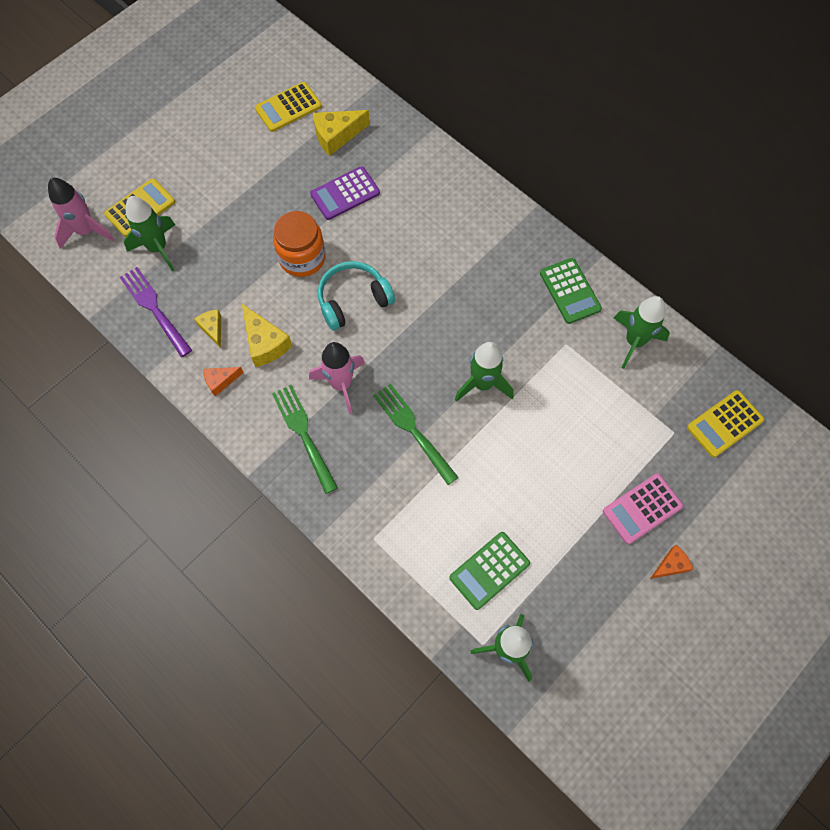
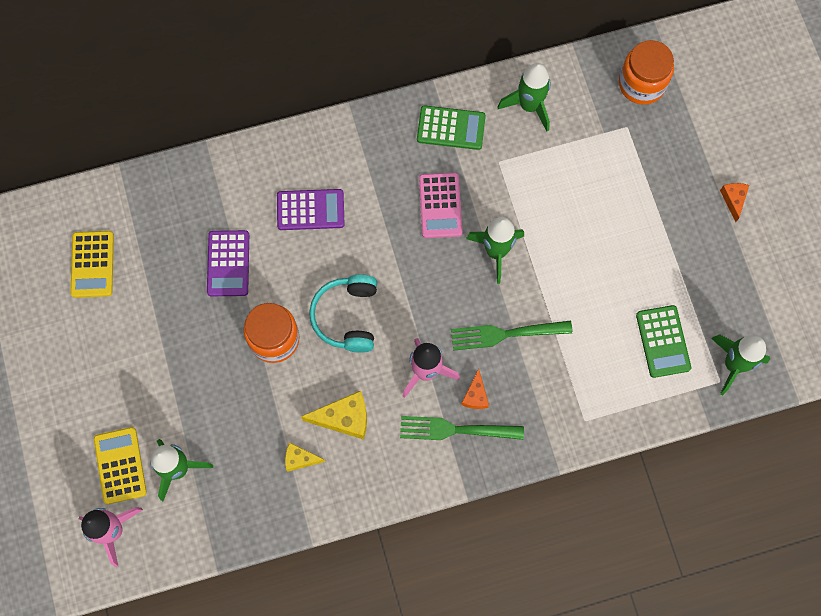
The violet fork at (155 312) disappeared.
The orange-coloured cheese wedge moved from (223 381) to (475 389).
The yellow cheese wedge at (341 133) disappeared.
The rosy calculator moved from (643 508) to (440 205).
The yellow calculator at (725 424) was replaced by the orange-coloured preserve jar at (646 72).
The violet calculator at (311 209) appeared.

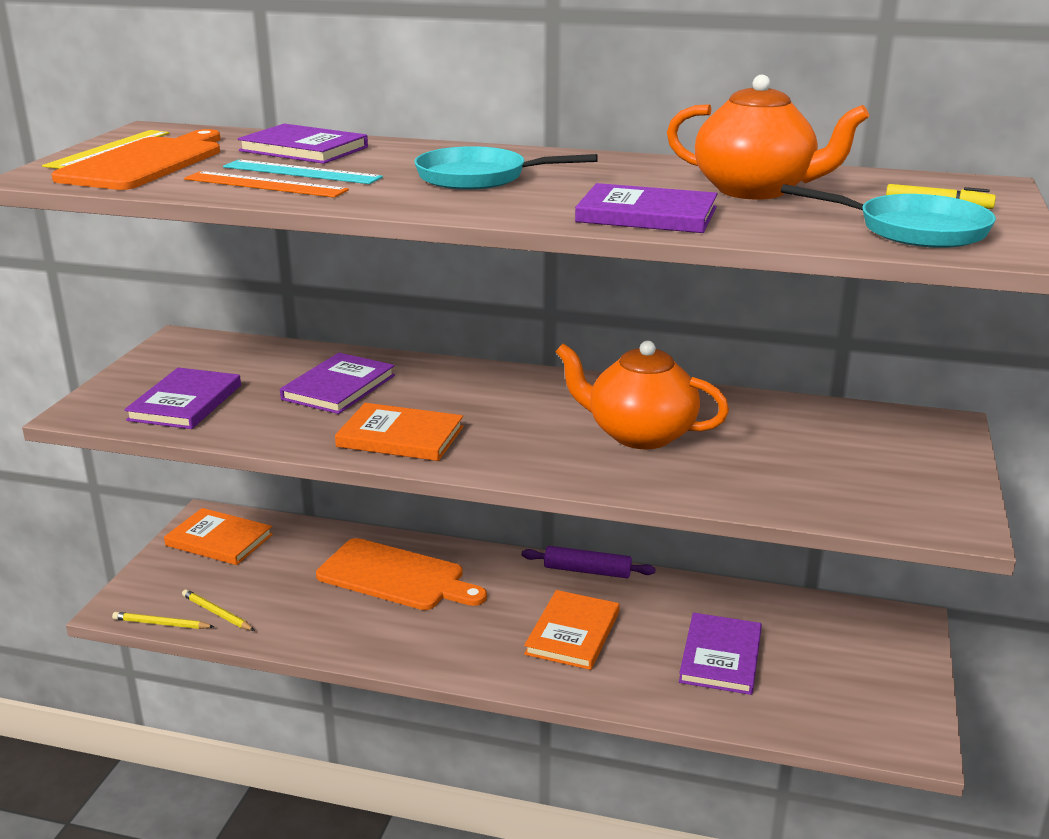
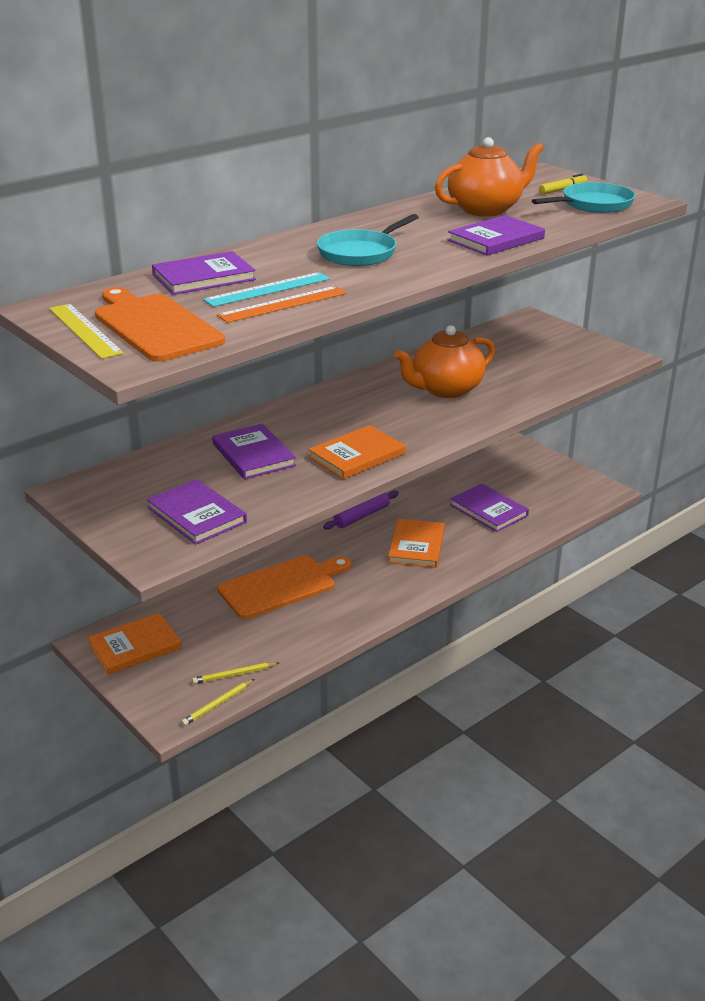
The orange-coloured book at (572 630) turned 45 degrees clockwise.

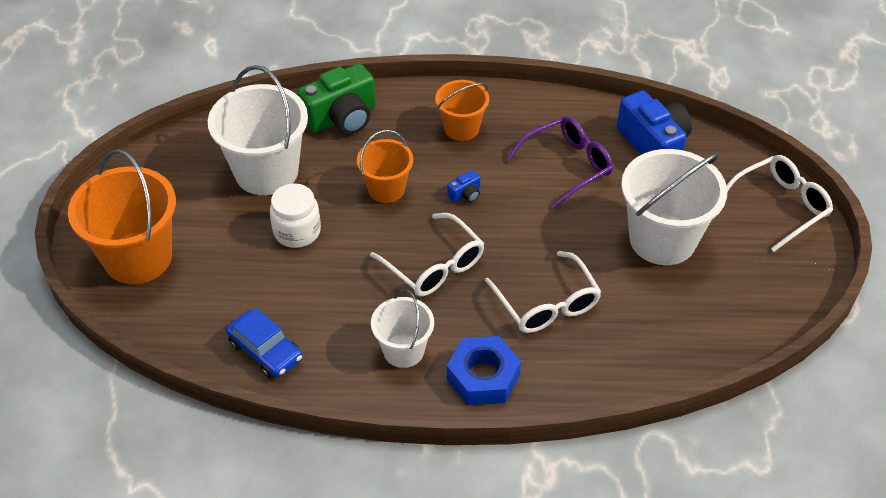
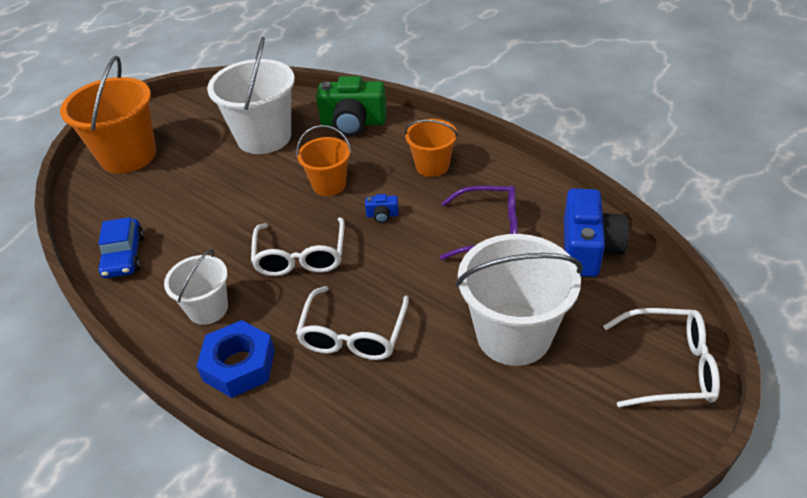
The pure white preserve jar at (295 215) disappeared.

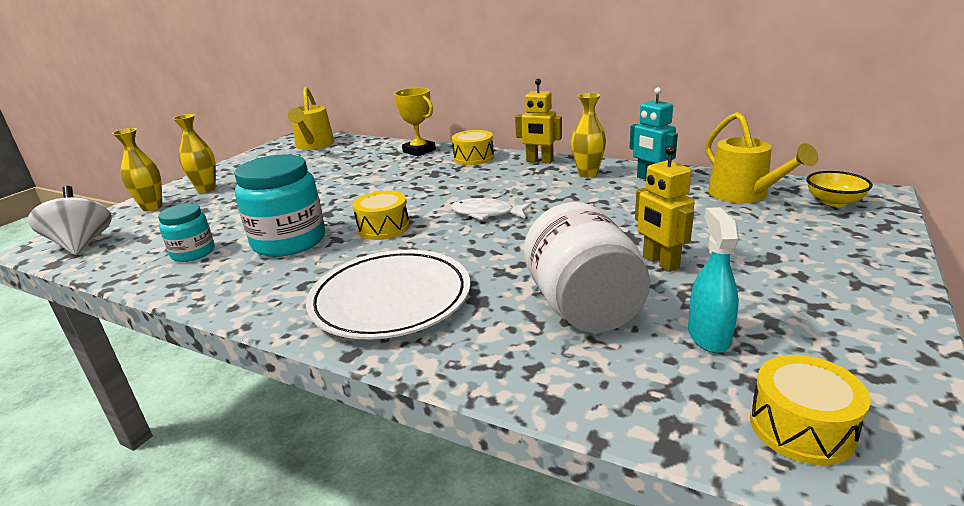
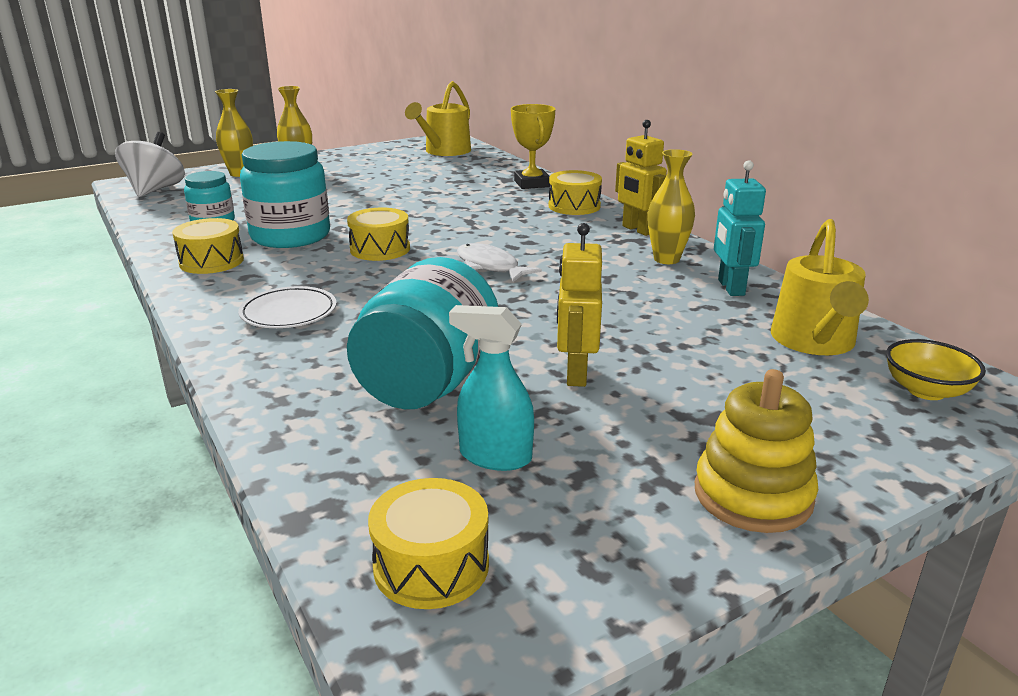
The pure white plate at (388 294) changed to 0.54 times the size.
The pure white preserve jar at (587 267) became the turquoise preserve jar at (422 333).
The turquoise spray cleaner at (713 280) turned 105 degrees counterclockwise.
The yellow drum at (208 246) appeared.
The yellow stacking toy at (756 451) appeared.

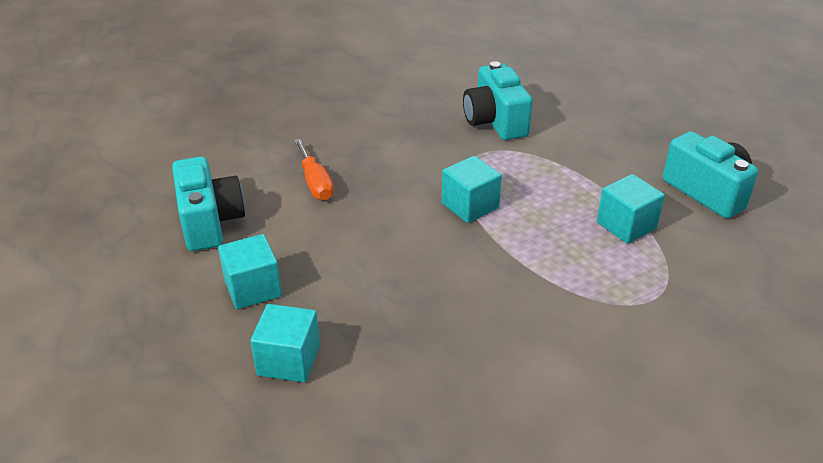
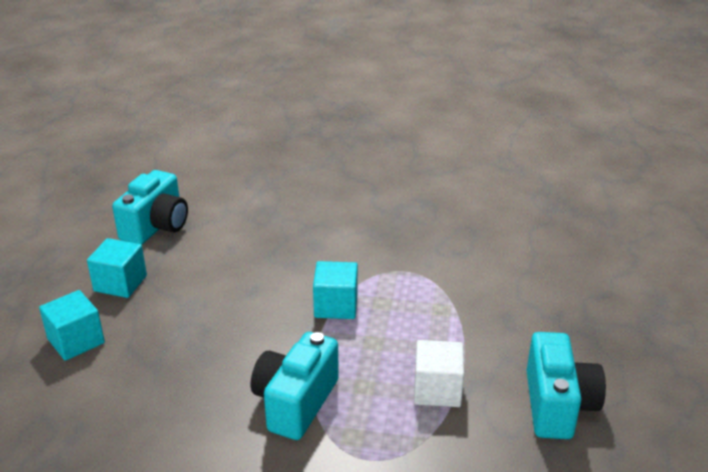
The orange-coloured hand screwdriver at (314 169) disappeared.
The turquoise photo camera moved from (498 100) to (295 386).
The turquoise cube at (631 209) became the pure white cube at (439 373).

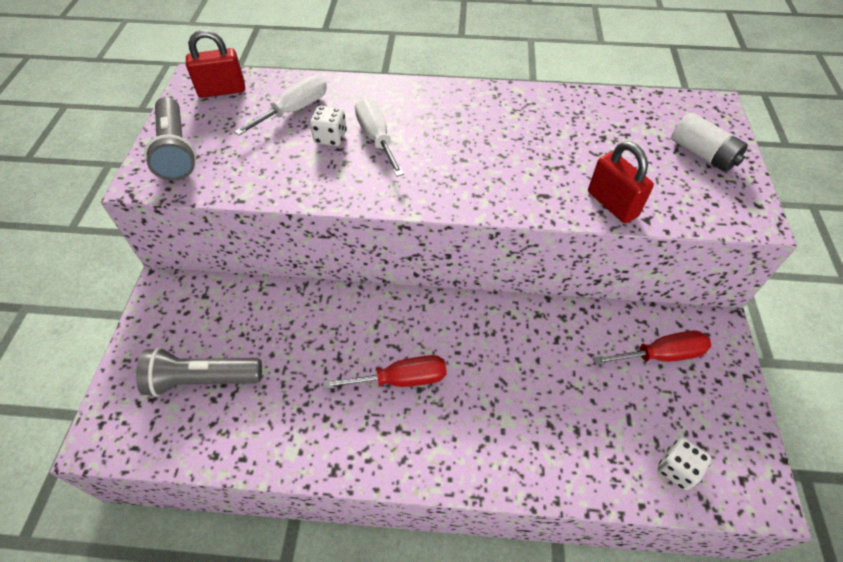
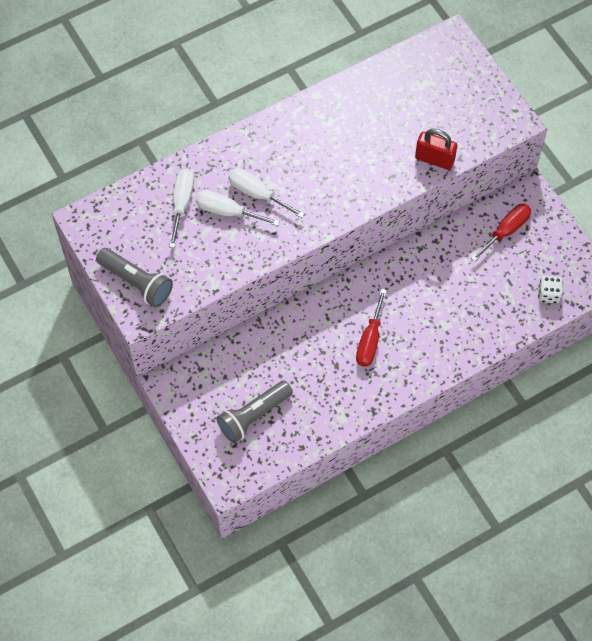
The red padlock at (215 64) disappeared.
The pure white die at (328 126) was replaced by the pure white hand screwdriver at (238 208).
The red hand screwdriver at (385 372) turned 150 degrees clockwise.
The pure white AA battery at (709 142) disappeared.

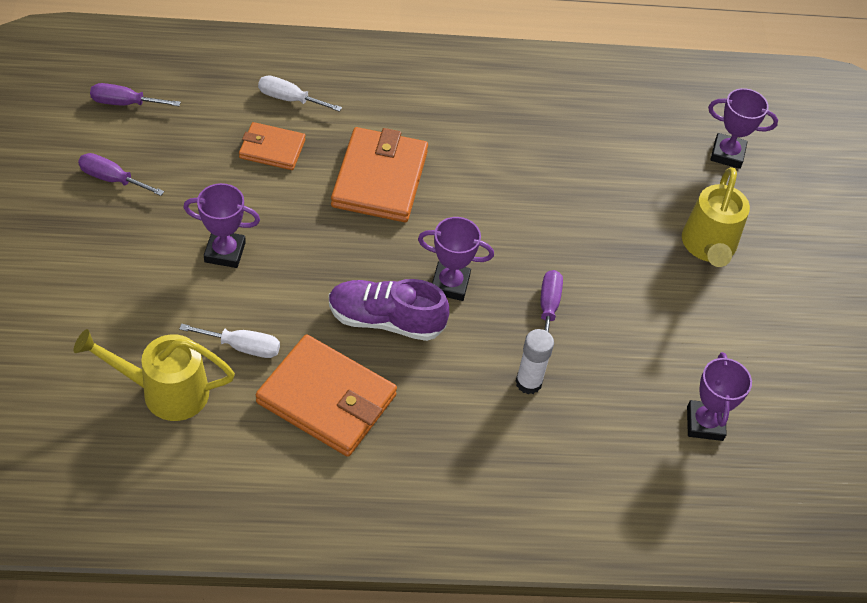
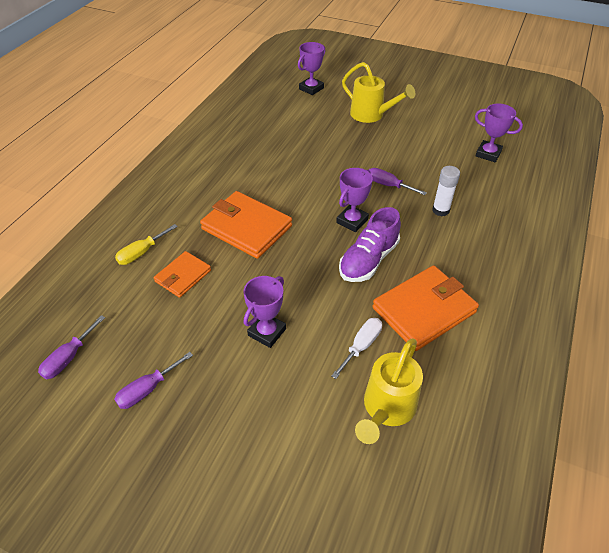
The pure white hand screwdriver at (300 93) became the yellow hand screwdriver at (146 244).

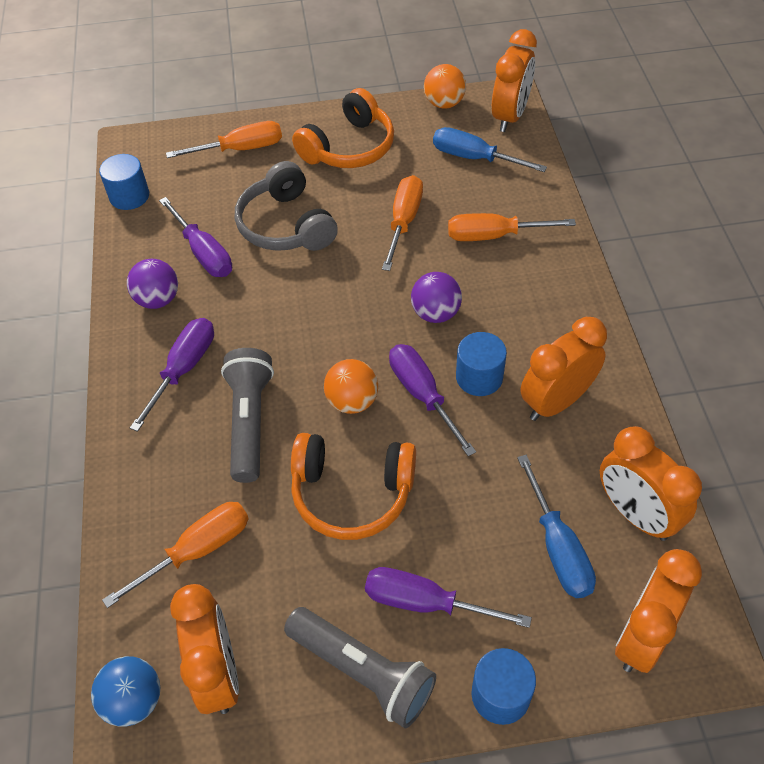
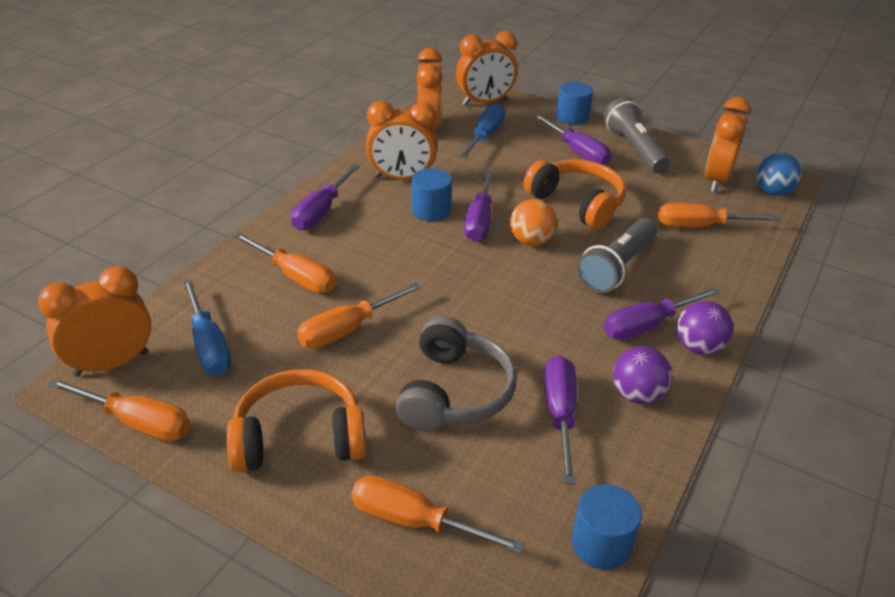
The violet sphere moved from (436 297) to (705 328).
The orange-coloured sphere at (445 86) was replaced by the orange-coloured hand screwdriver at (119 410).
The violet hand screwdriver at (325 197) appeared.

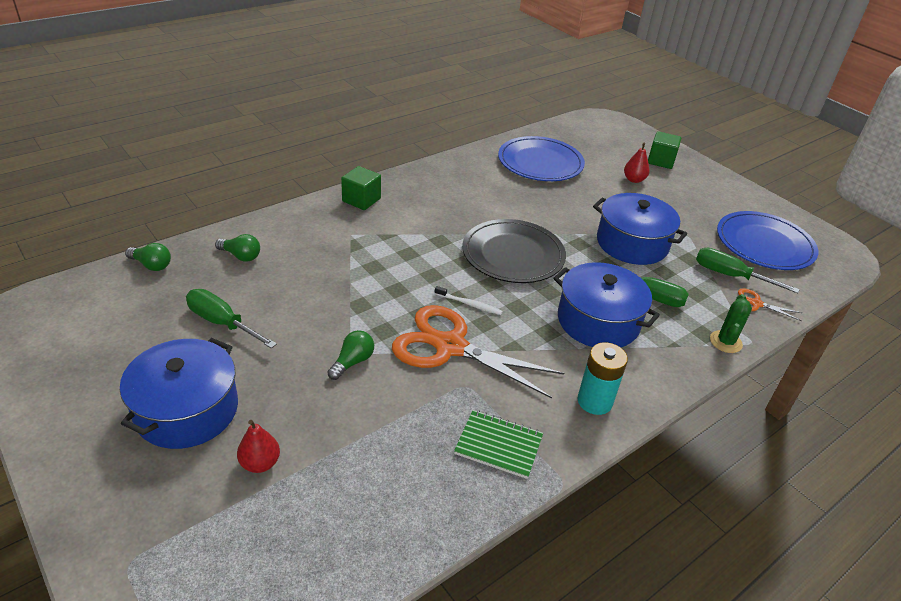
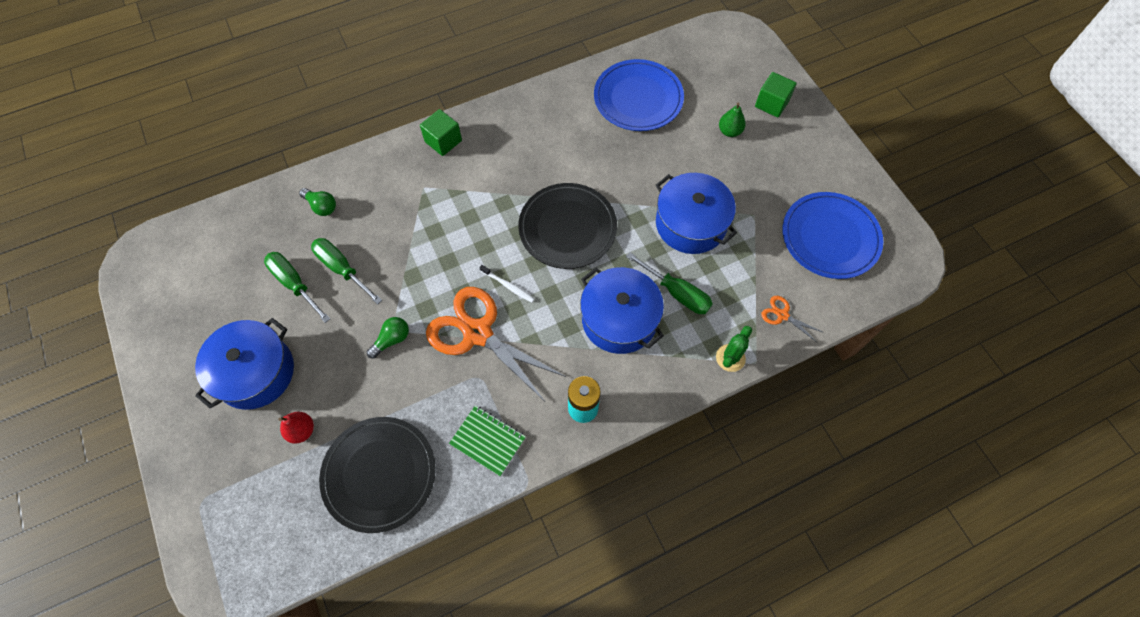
The green lightbulb at (148 257) disappeared.
The red toy pear at (637 163) became the green toy pear at (732 120).
The green hand screwdriver moved from (748 270) to (346 271).
The black plate at (377 475) appeared.

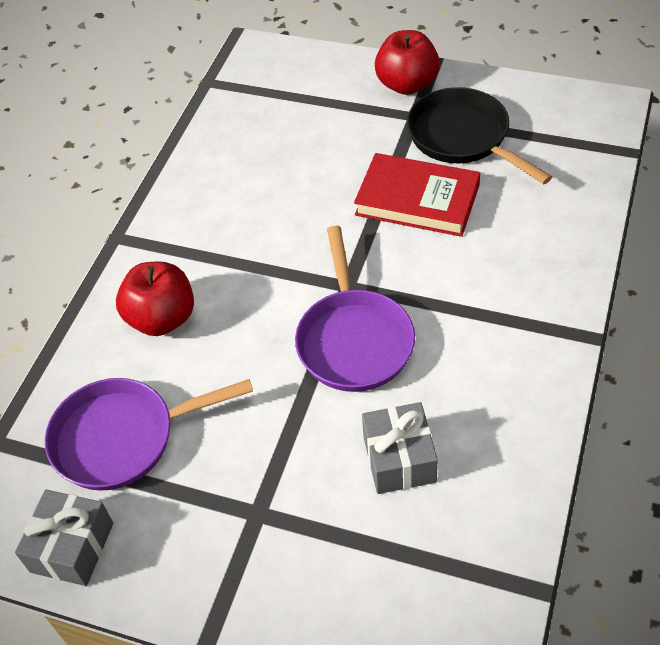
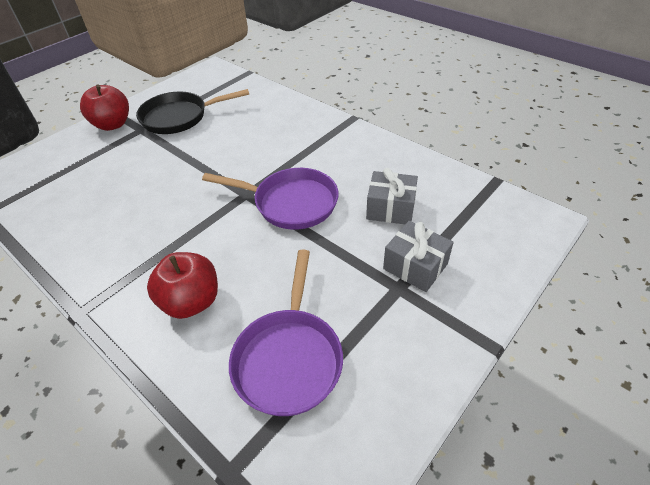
The ash-grey gift moved from (64 537) to (418 256).
The red book at (417 195) disappeared.

